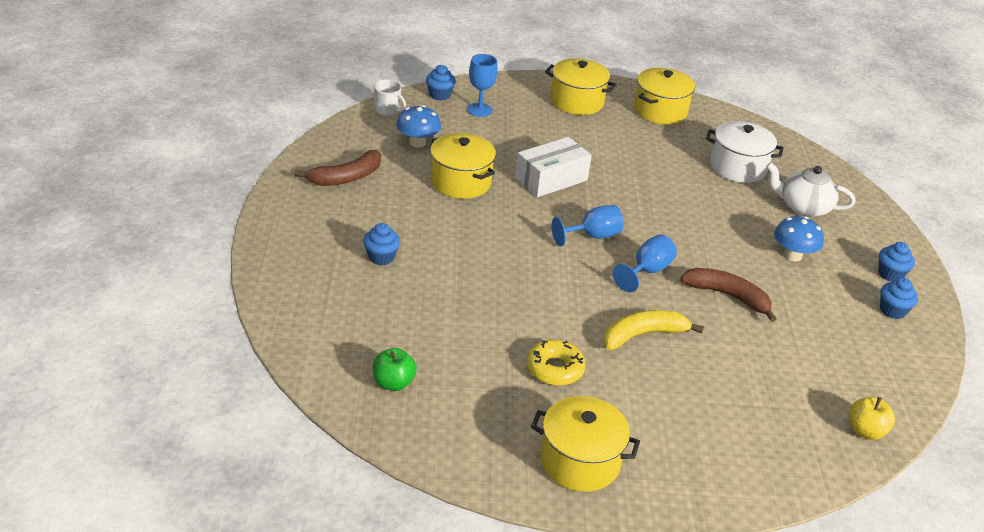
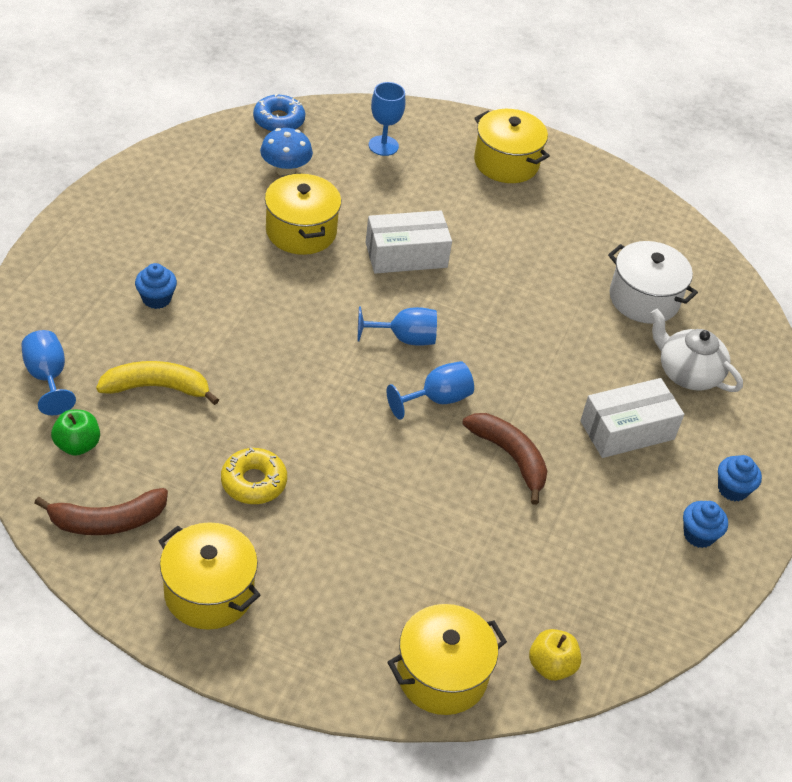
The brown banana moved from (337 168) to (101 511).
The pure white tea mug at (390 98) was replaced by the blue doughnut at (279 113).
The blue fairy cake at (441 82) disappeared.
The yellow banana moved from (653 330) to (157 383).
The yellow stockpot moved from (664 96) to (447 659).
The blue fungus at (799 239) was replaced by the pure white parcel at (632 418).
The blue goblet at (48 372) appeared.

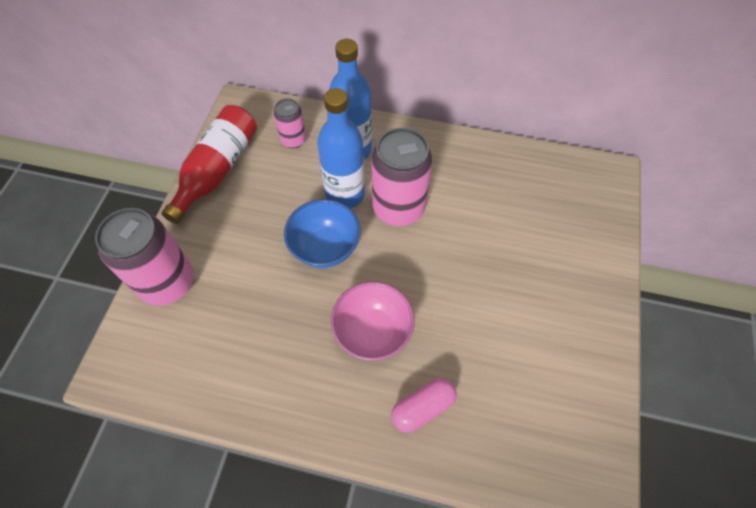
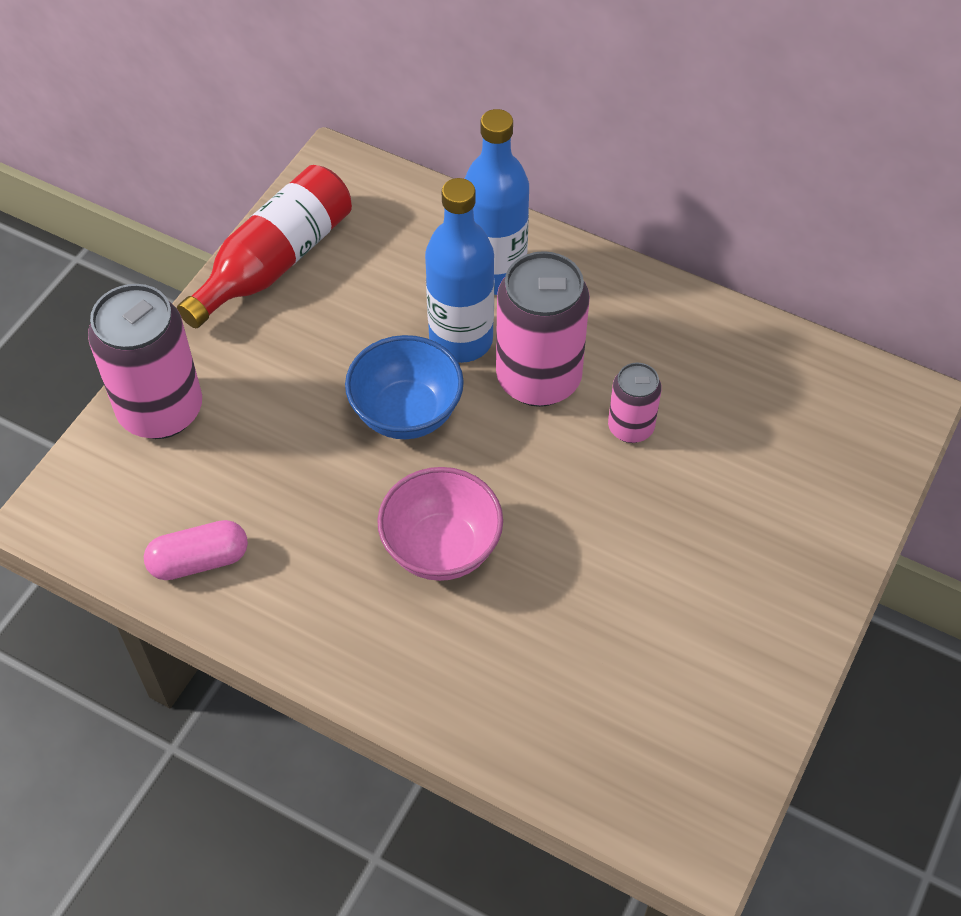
The rosy soda can moved from (290 123) to (635 403).
The rosy pill moved from (424 405) to (196 550).

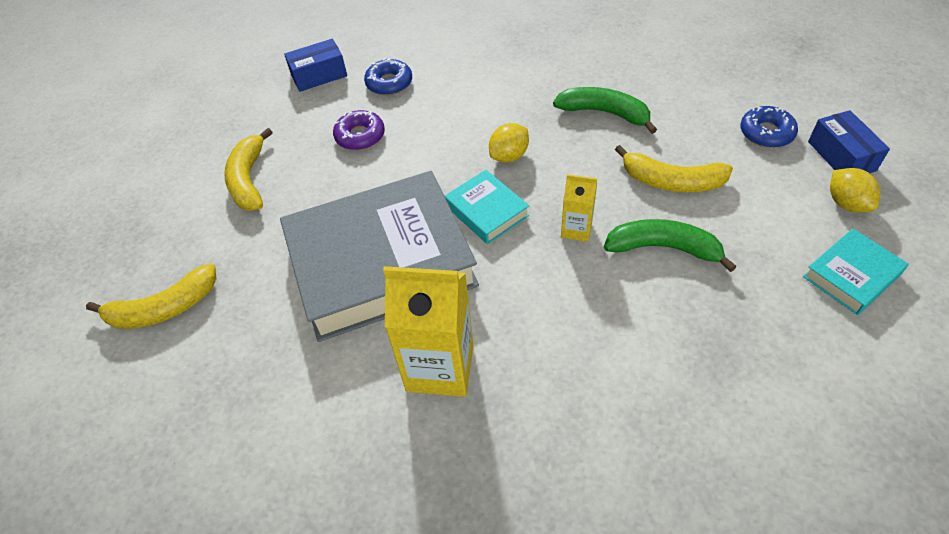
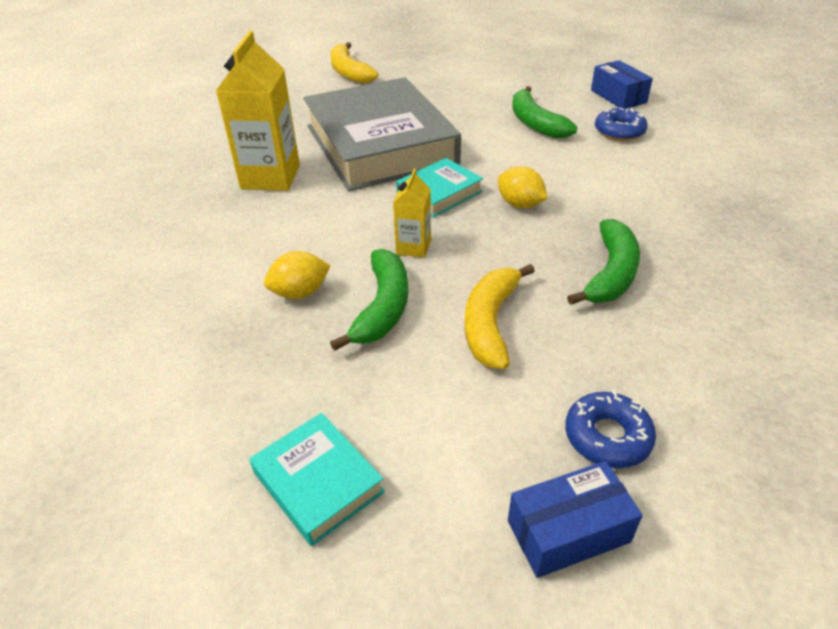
The yellow banana at (248 169) disappeared.
The violet doughnut at (359 130) was replaced by the green banana at (544 112).
The yellow citrus fruit moved from (855 190) to (297 275).

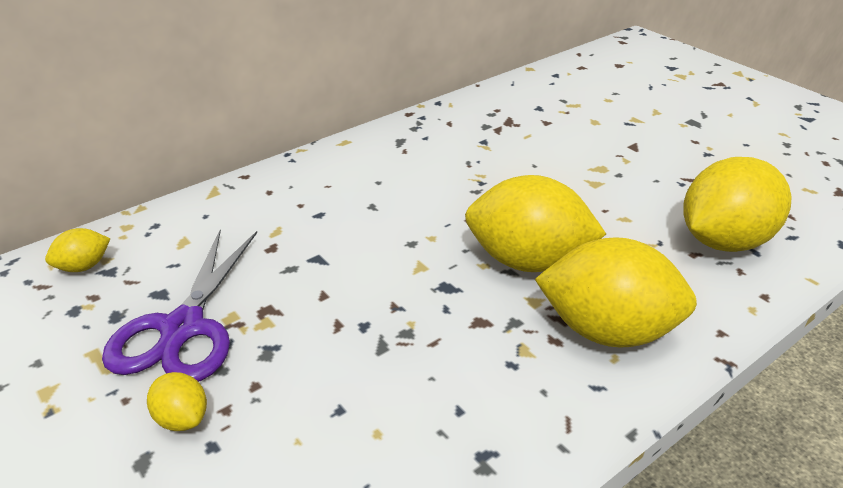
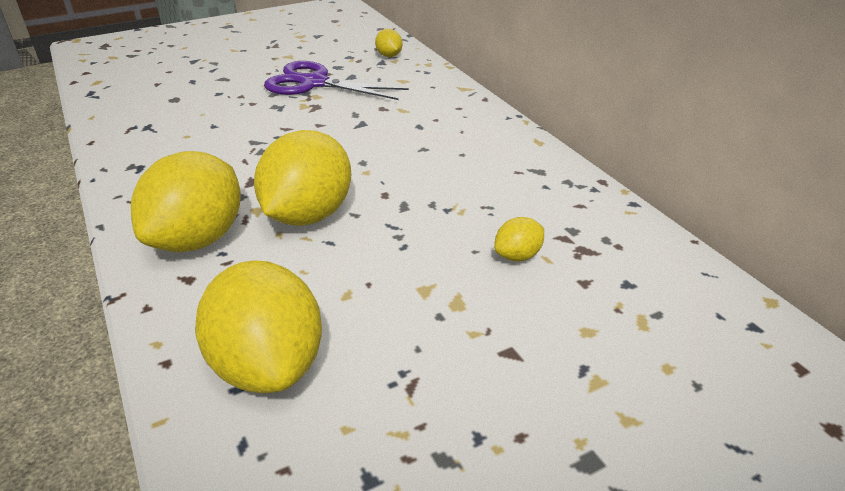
The yellow citrus fruit moved from (177 401) to (519 239).

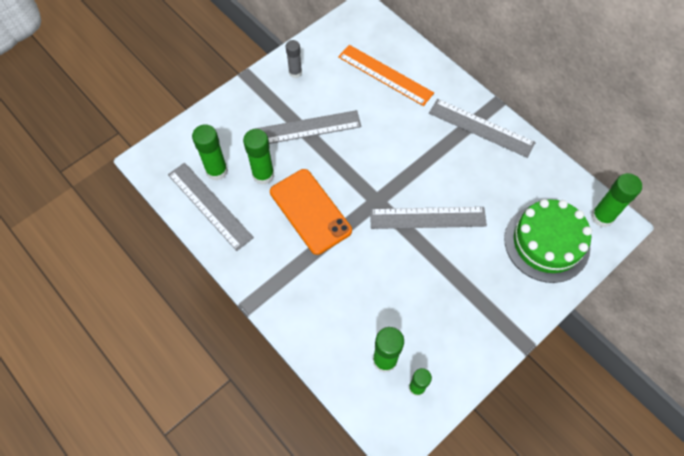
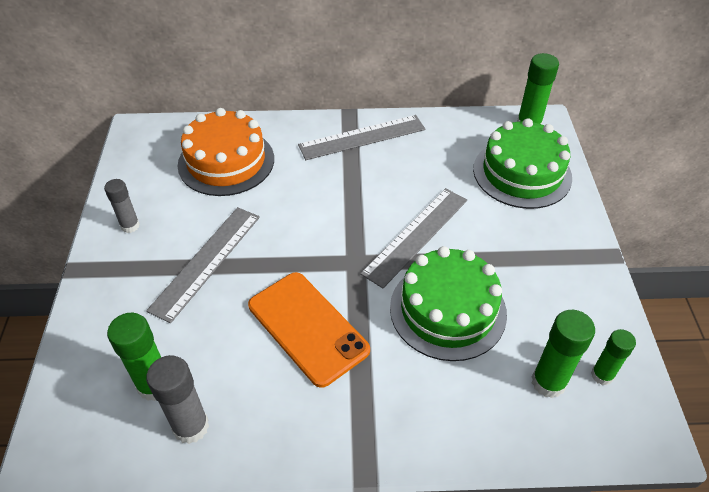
The ash-grey ruler at (211 207) was replaced by the ash-grey stick of glue at (177 399).
The green stick of glue at (258 157) disappeared.
The orange-coloured phone at (311 212) turned 45 degrees clockwise.
The orange-coloured ruler at (386 75) was replaced by the orange-coloured cake at (226 152).
The green cake at (448 303) appeared.

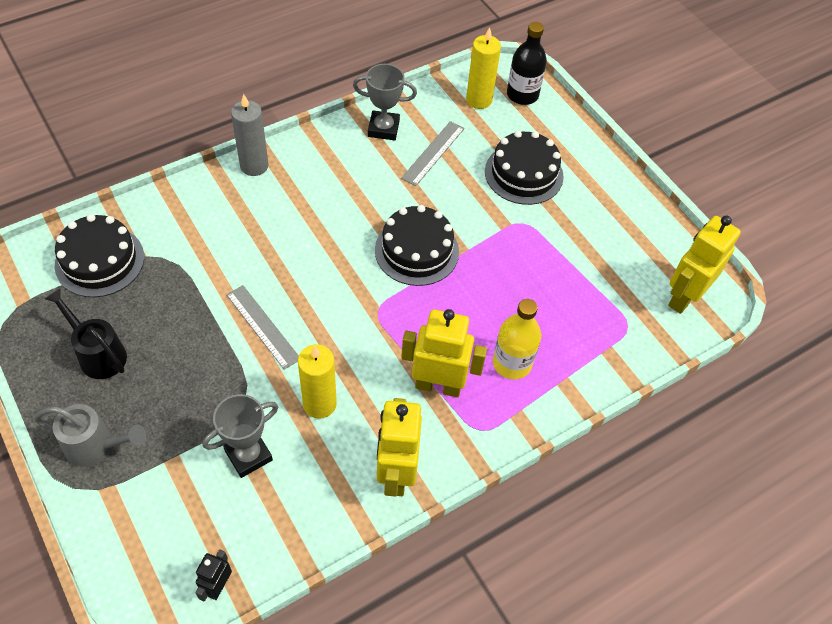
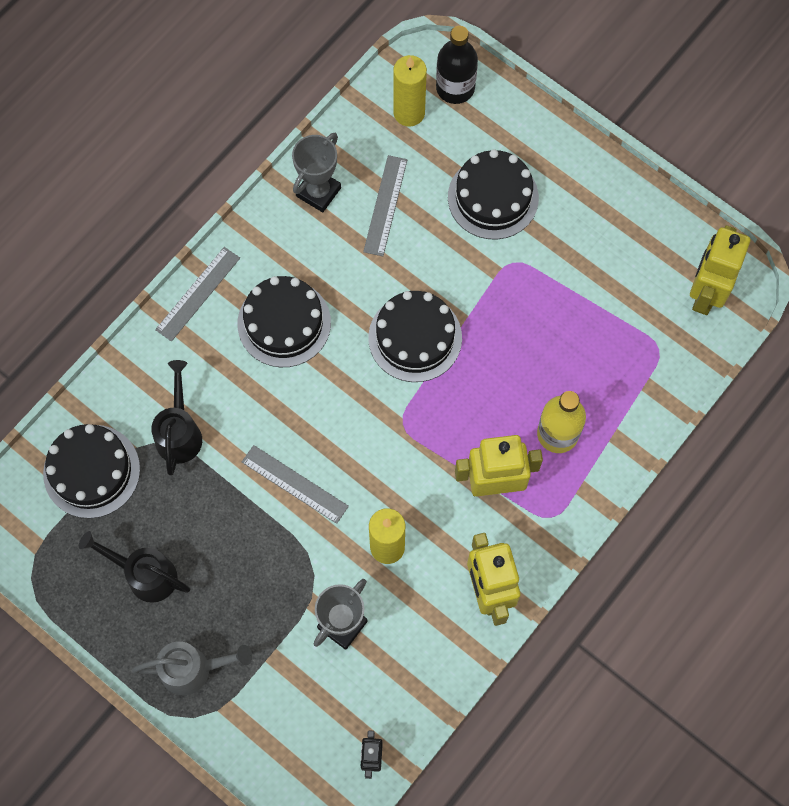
The ash-grey pillar candle at (250 135) was replaced by the ash-grey ruler at (197 294).
The ash-grey prize cup at (385 102) turned 45 degrees counterclockwise.
The black watering can at (176 418) appeared.
The black cake at (284 321) appeared.

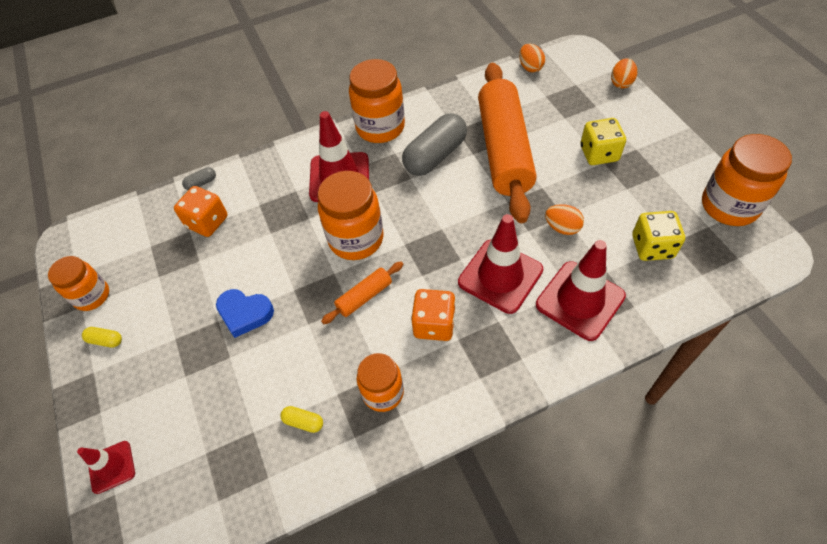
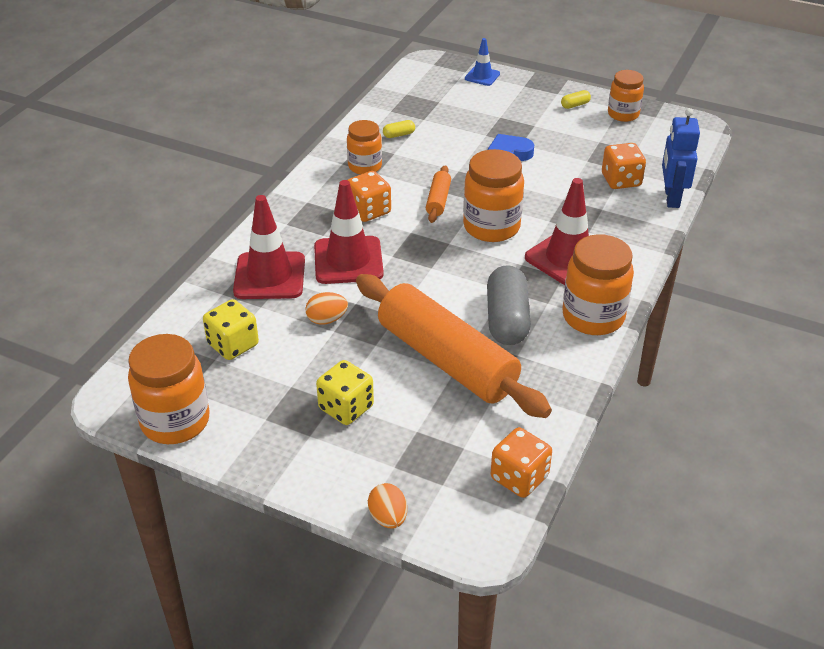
The red road cone at (106 467) became the blue road cone at (482 62).
The ash-grey pill at (199 178) was replaced by the blue toy robot at (681 158).
The orange-coloured egg at (532 58) was replaced by the orange-coloured die at (521 462).

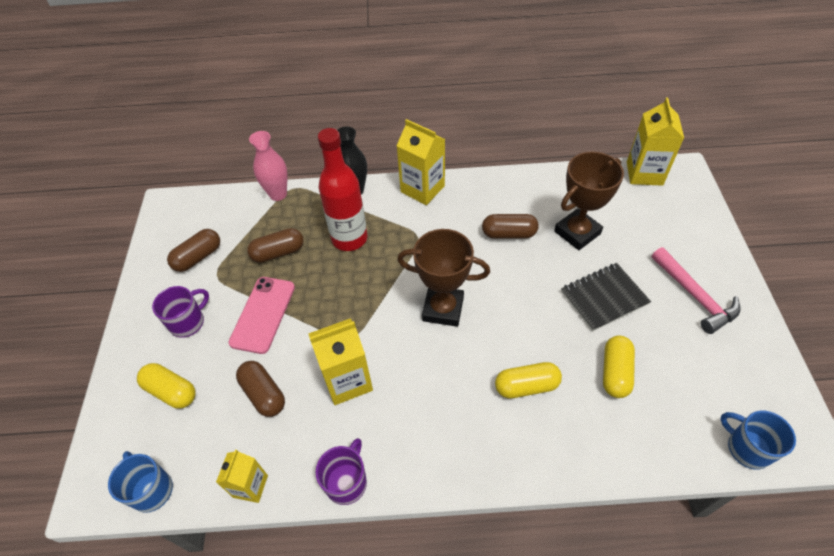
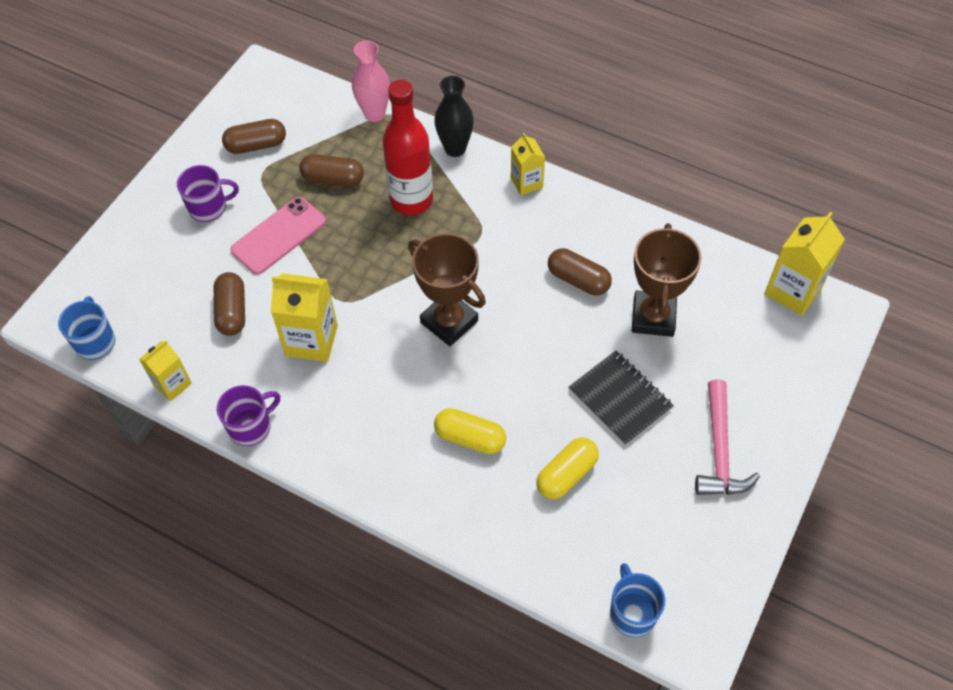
The yellow pill at (166 385) disappeared.
The yellow milk carton at (420 162) changed to 0.62 times the size.
The brown prize cup at (589 200) turned 75 degrees counterclockwise.
The black notepad at (606 297) turned 45 degrees clockwise.

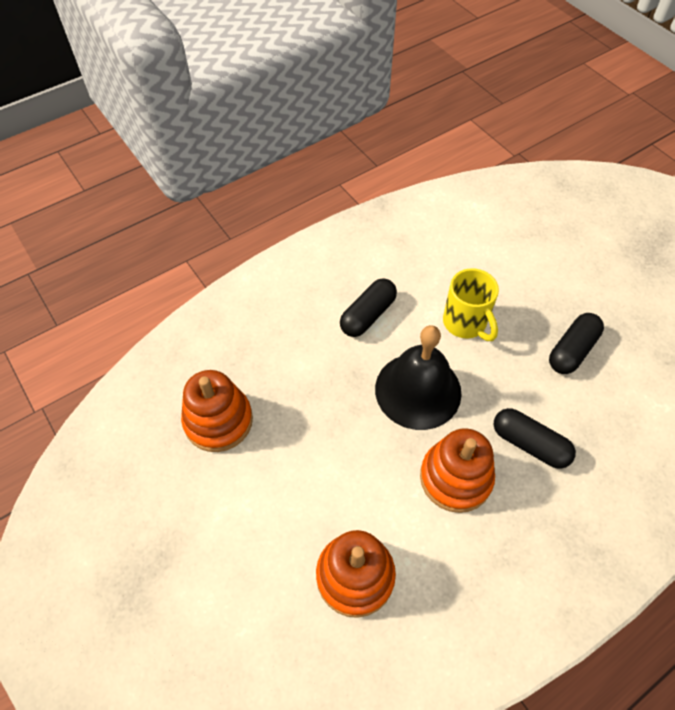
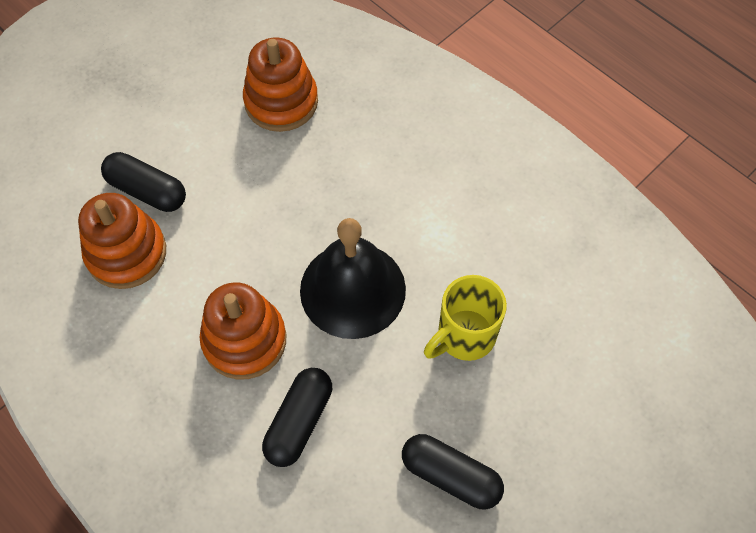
The black pill moved from (368 307) to (143 182).

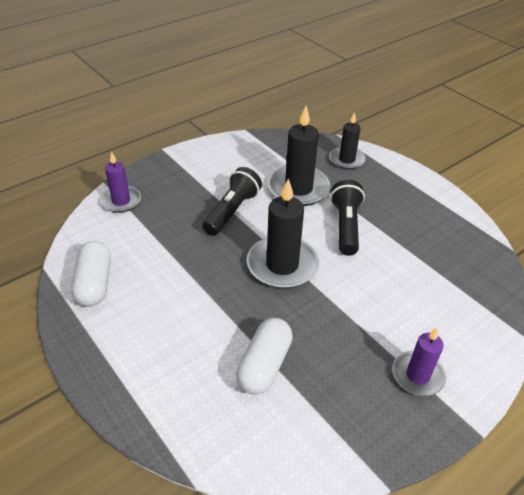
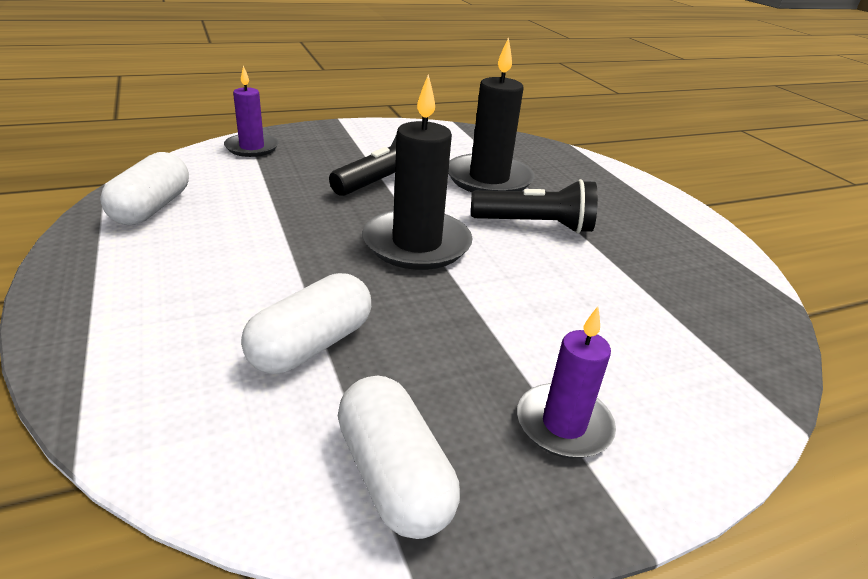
The black pillar candle at (347 141) disappeared.
The black torch at (347 218) turned 75 degrees clockwise.
The pure white pill at (399 457) appeared.

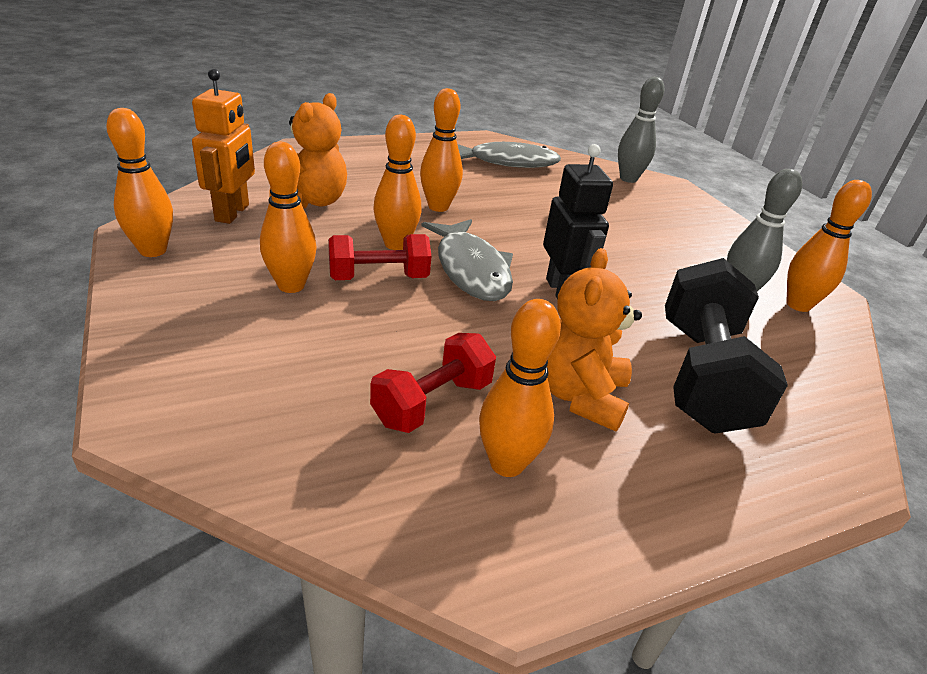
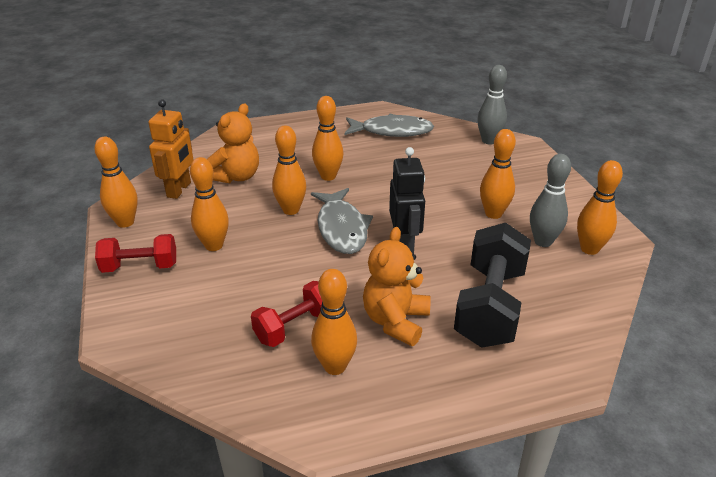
The red free weight moved from (379 257) to (135 253).
The orange-coloured skittle at (498 174) appeared.

